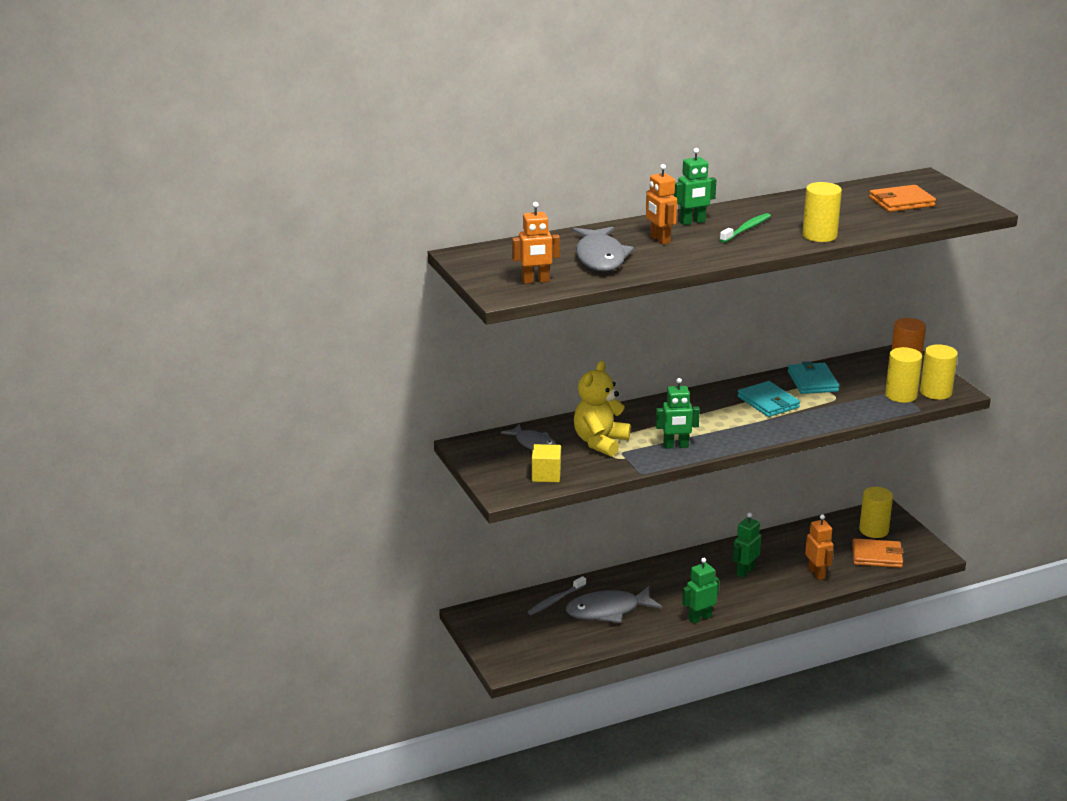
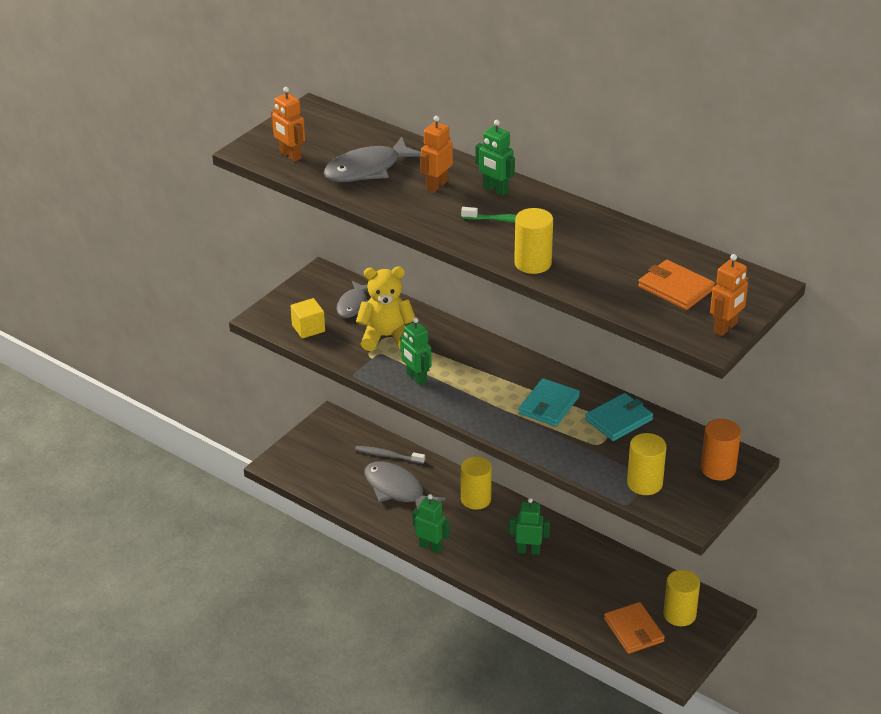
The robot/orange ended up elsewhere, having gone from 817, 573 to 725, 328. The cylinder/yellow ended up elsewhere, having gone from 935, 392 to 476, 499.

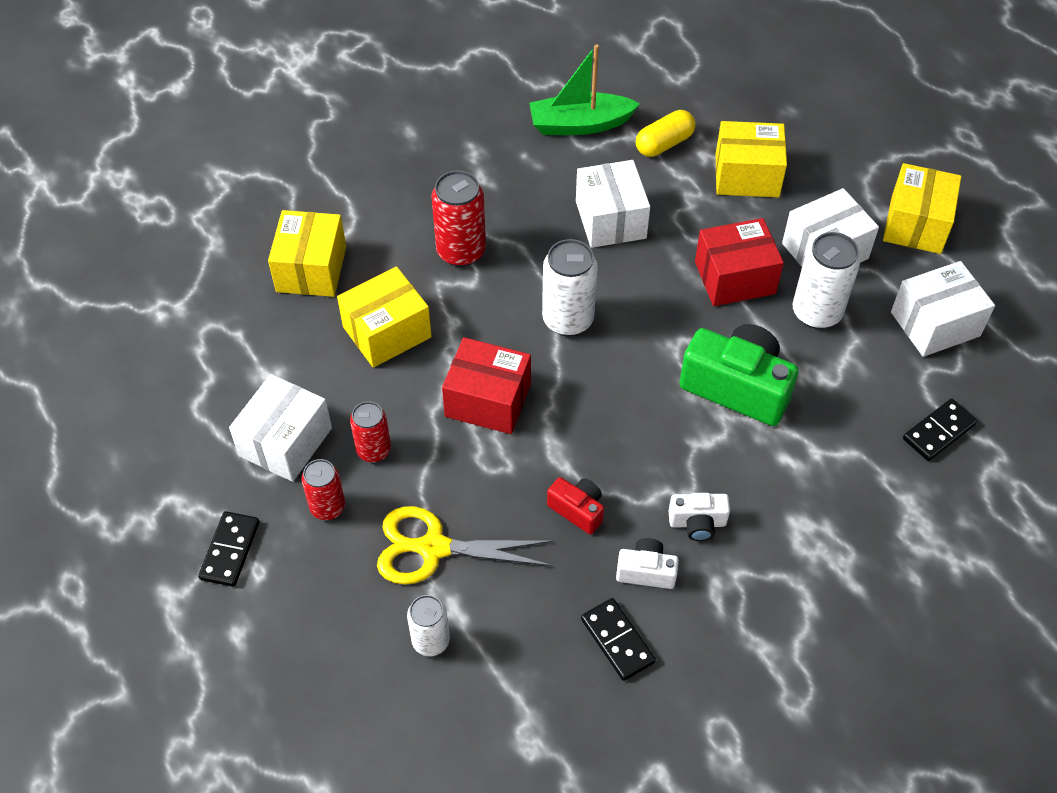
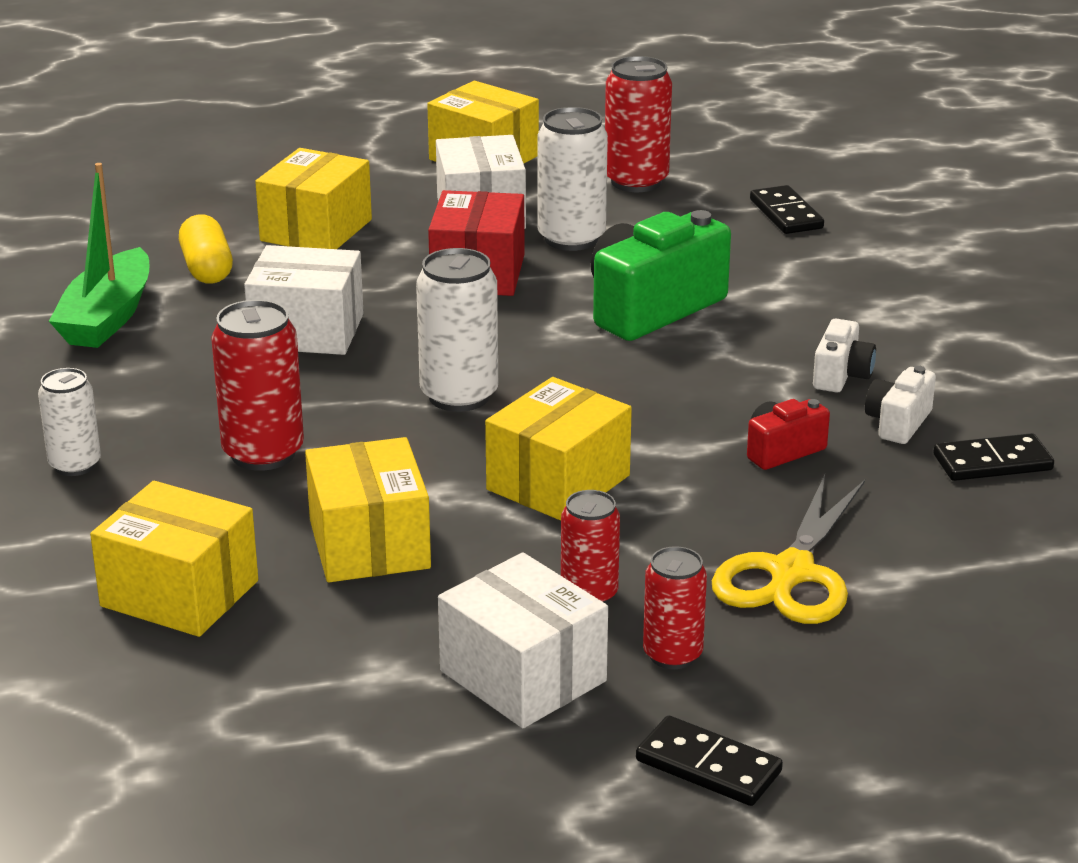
The can/white ended up elsewhere, having gone from 430, 641 to 75, 465. What was the box/red at 488, 400 turned into the box/yellow at 558, 482. Where the box/white stood at 935, 324, the can/red came to stand at 636, 181.

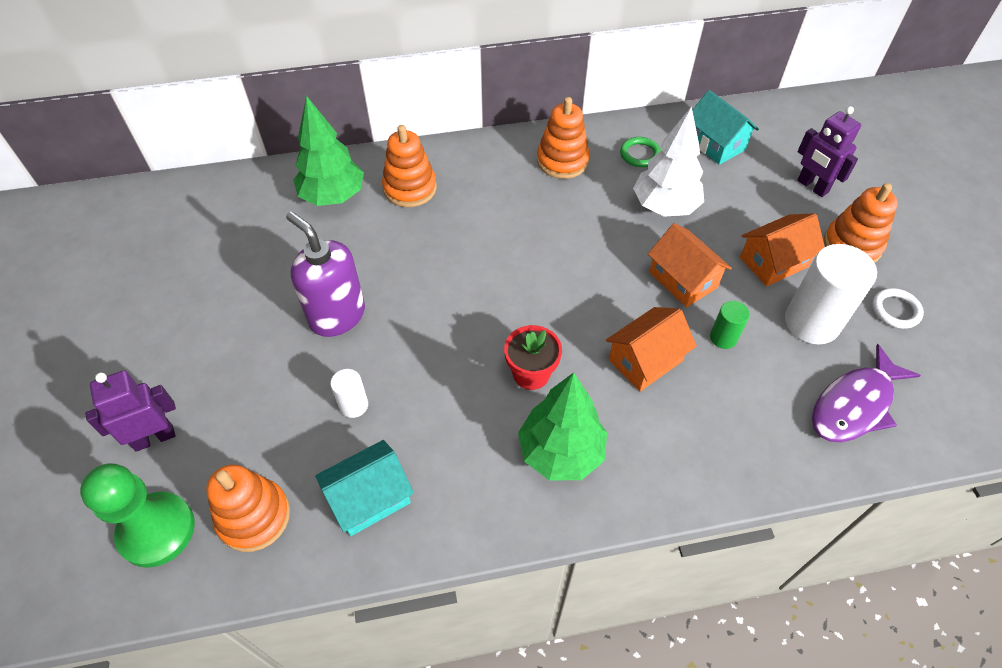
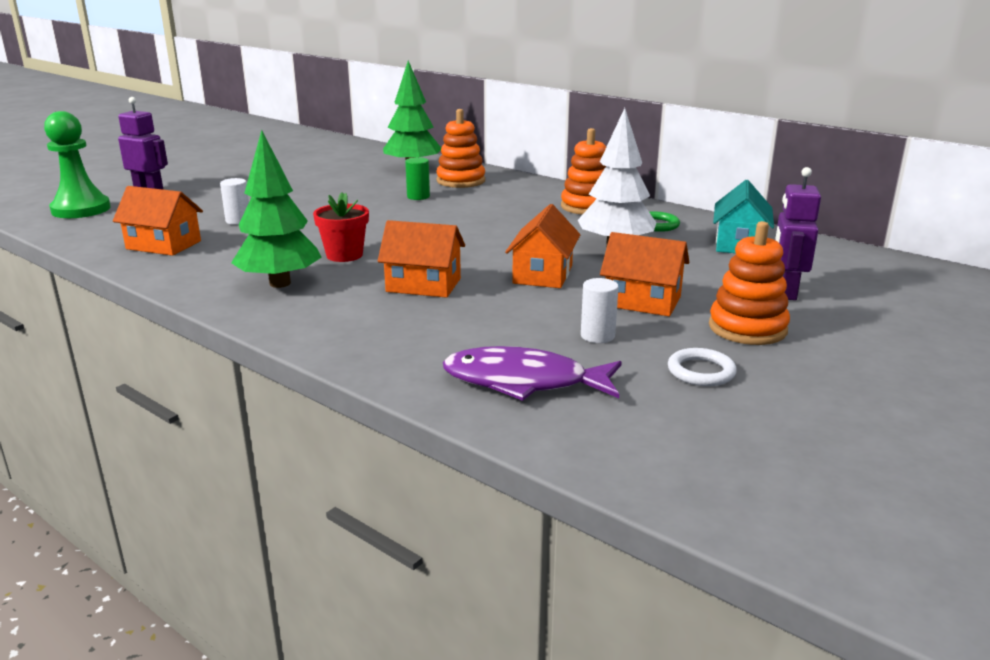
The second view lost the stacking toy/orange at 254, 517. The second view lost the soap dispenser/purple at 337, 315. What was the house/turquoise at 369, 498 turned into the house/orange at 164, 245. The cylinder/green ended up elsewhere, having gone from 723, 338 to 418, 197. The size of the cylinder/white at 811, 322 changed by a factor of 0.49.

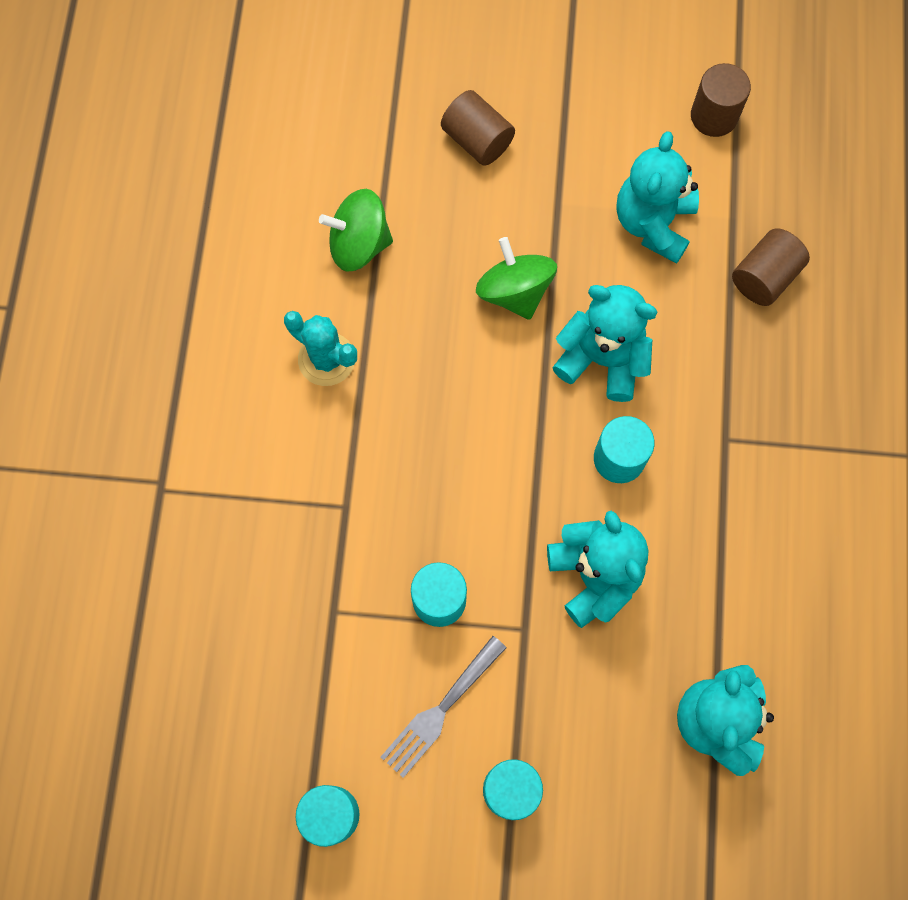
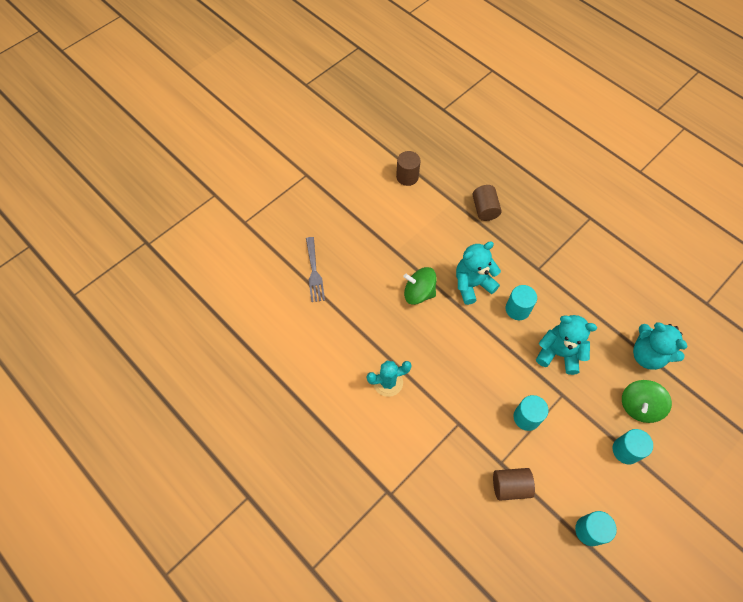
The spinning top/green ended up elsewhere, having gone from 359, 244 to 639, 406. The fork/grey ended up elsewhere, having gone from 440, 710 to 314, 272. The cylinder/brown ended up elsewhere, having gone from 477, 140 to 510, 486. The second view lost the teddy bear/turquoise at 653, 223.

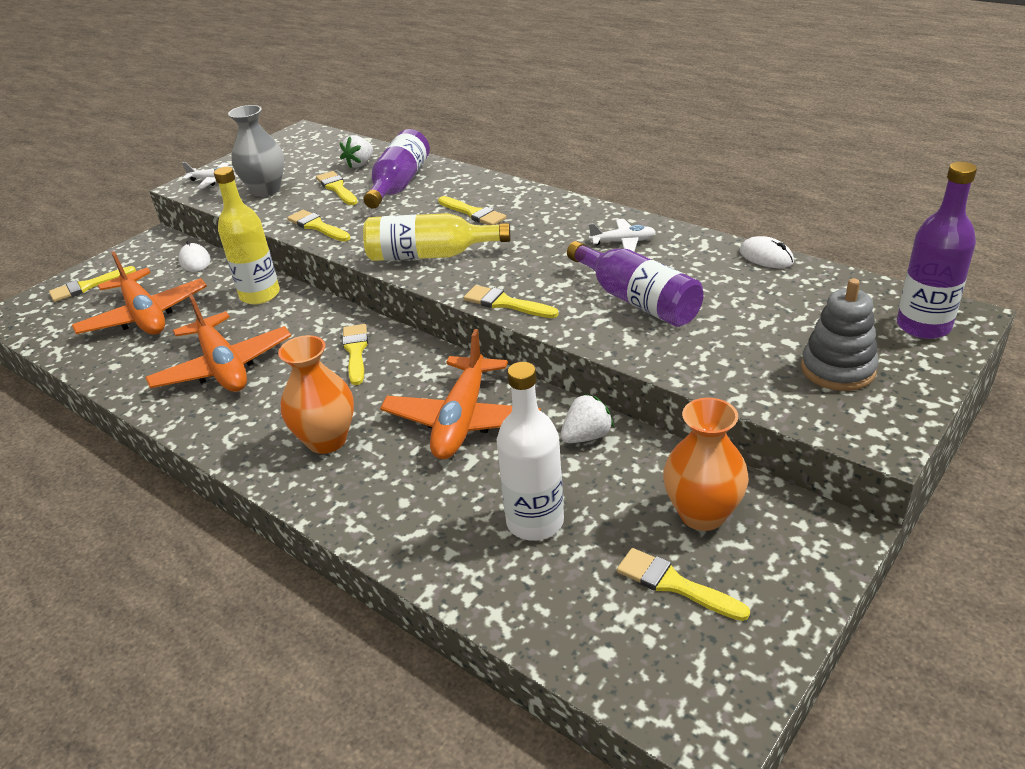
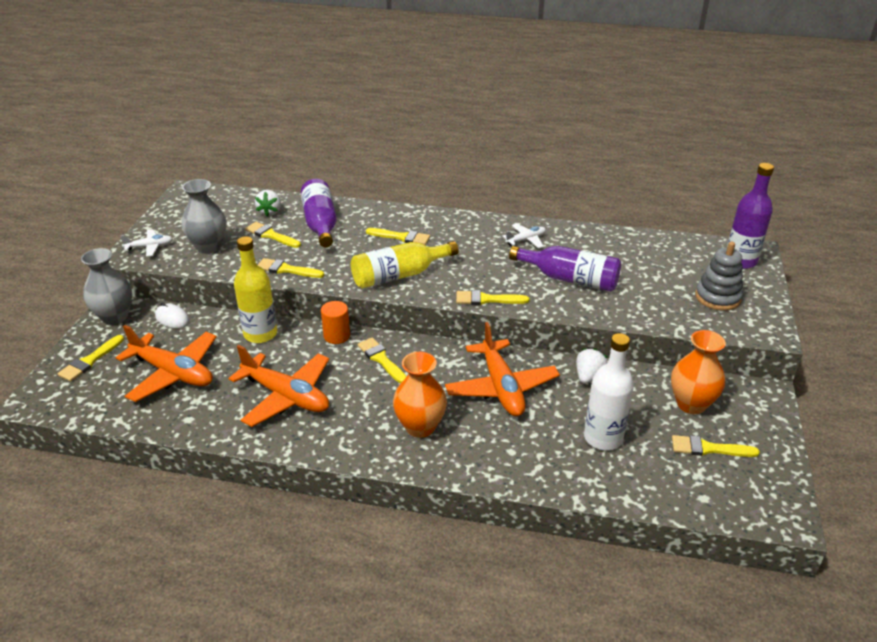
The second view lost the mouse/white at 766, 257. The second view gained the vase/grey at 115, 317. The second view gained the cylinder/orange at 337, 336.

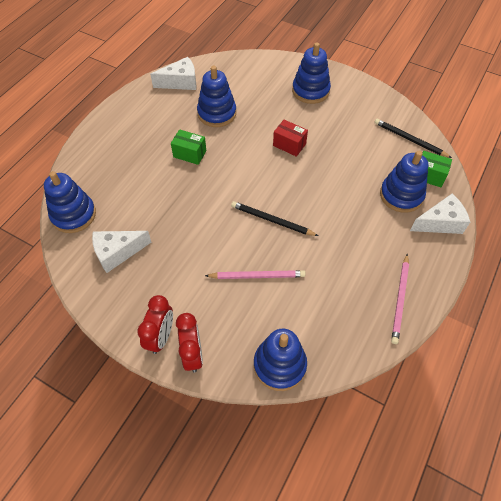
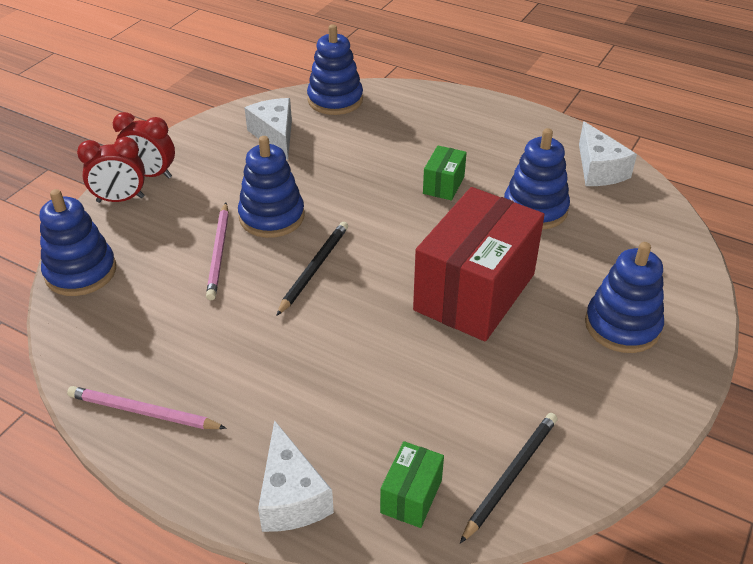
The size of the box/red at 289, 145 changed by a factor of 2.30. The stacking toy/blue ended up elsewhere, having gone from 401, 195 to 272, 217.

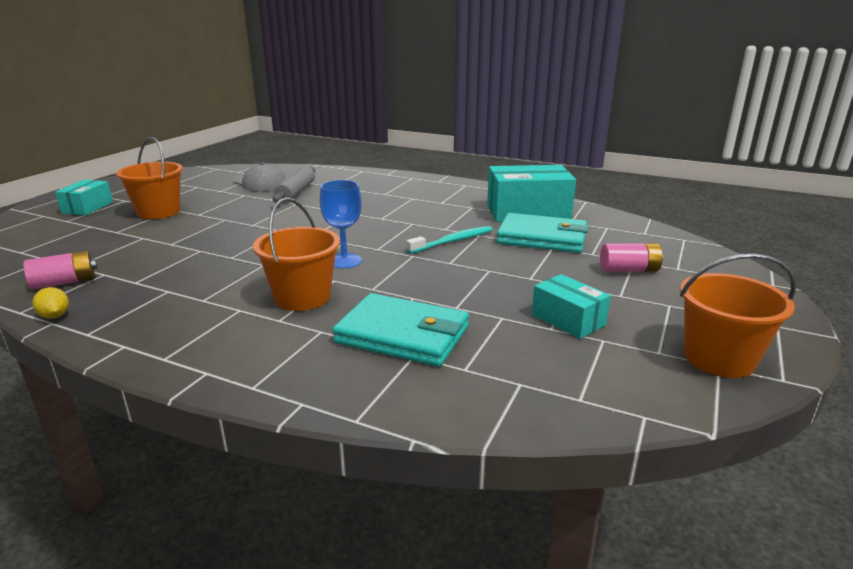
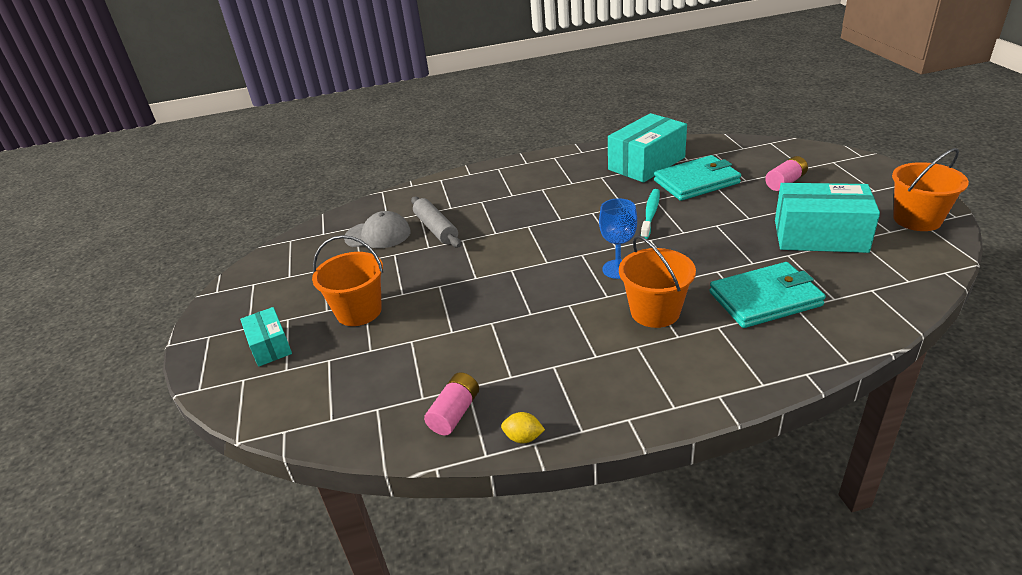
The size of the box/turquoise at 568, 320 changed by a factor of 1.80.

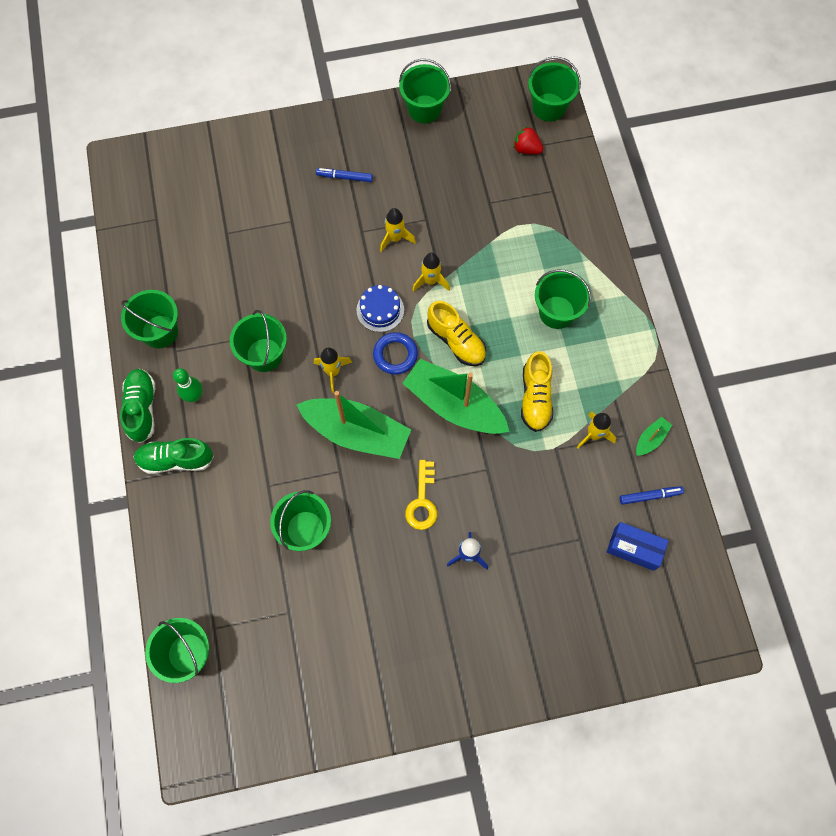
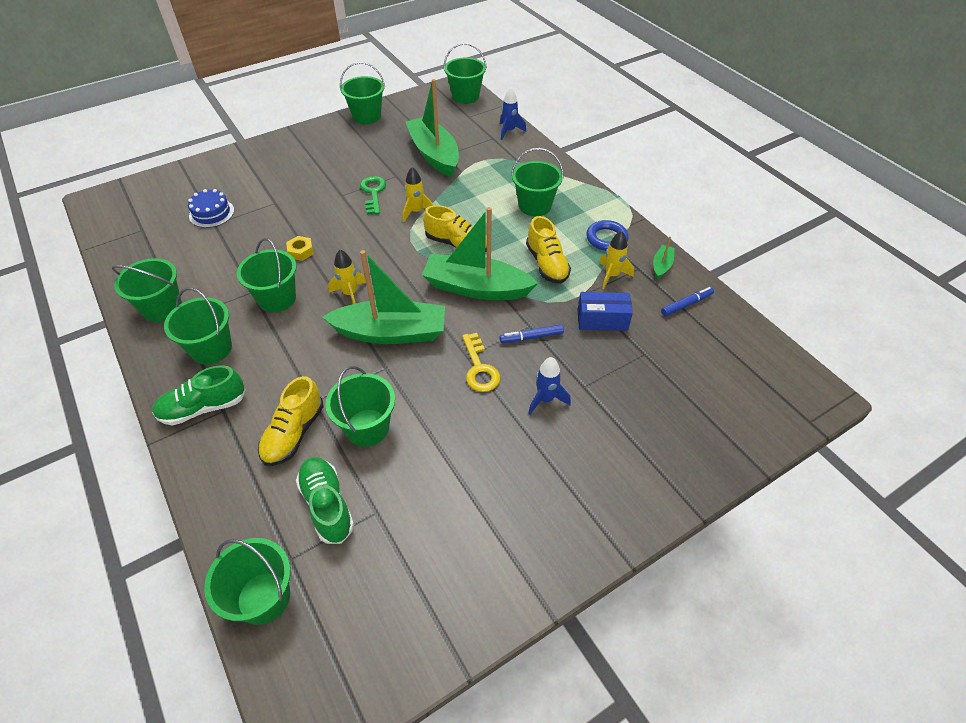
The shoe/green ended up elsewhere, having gone from 142, 408 to 327, 505. Where the bowling pin/green stood at 194, 396, the bucket/green came to stand at 211, 349. The marker/blue ended up elsewhere, having gone from 344, 177 to 531, 337. The cake/blue ended up elsewhere, having gone from 380, 310 to 211, 213. The ring/blue ended up elsewhere, having gone from 395, 355 to 606, 238. Where the rocket/yellow stood at 395, 238, the key/green came to stand at 373, 193. The second view lost the strawberry/red at 526, 149. The box/blue ended up elsewhere, having gone from 634, 549 to 602, 320. The second view gained the shoe/yellow at 294, 433. The second view gained the nut/yellow at 301, 251. The second view gained the boat/green at 434, 154. The second view gained the rocket/blue at 509, 131.

